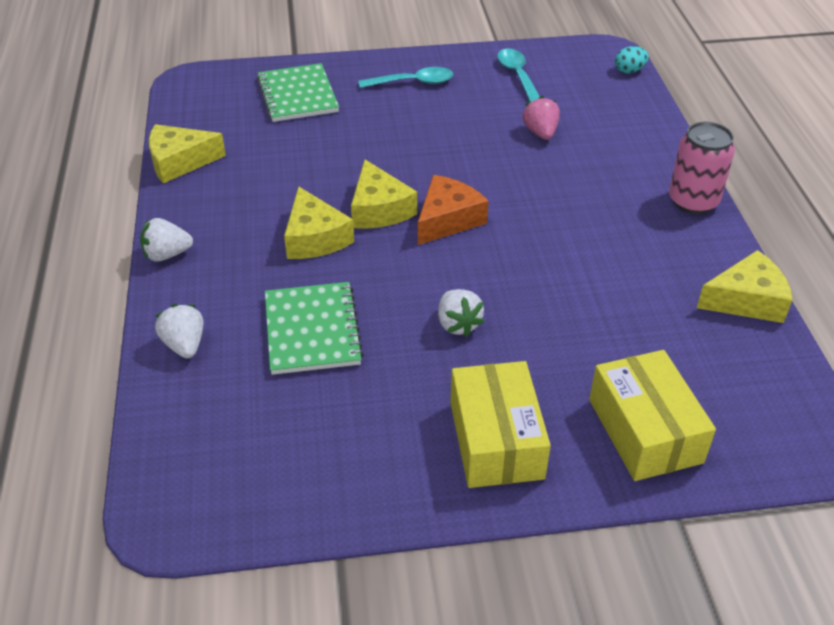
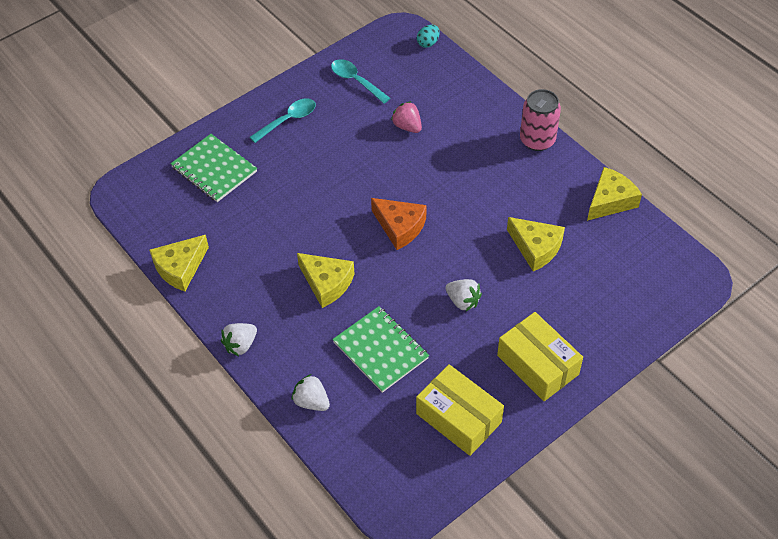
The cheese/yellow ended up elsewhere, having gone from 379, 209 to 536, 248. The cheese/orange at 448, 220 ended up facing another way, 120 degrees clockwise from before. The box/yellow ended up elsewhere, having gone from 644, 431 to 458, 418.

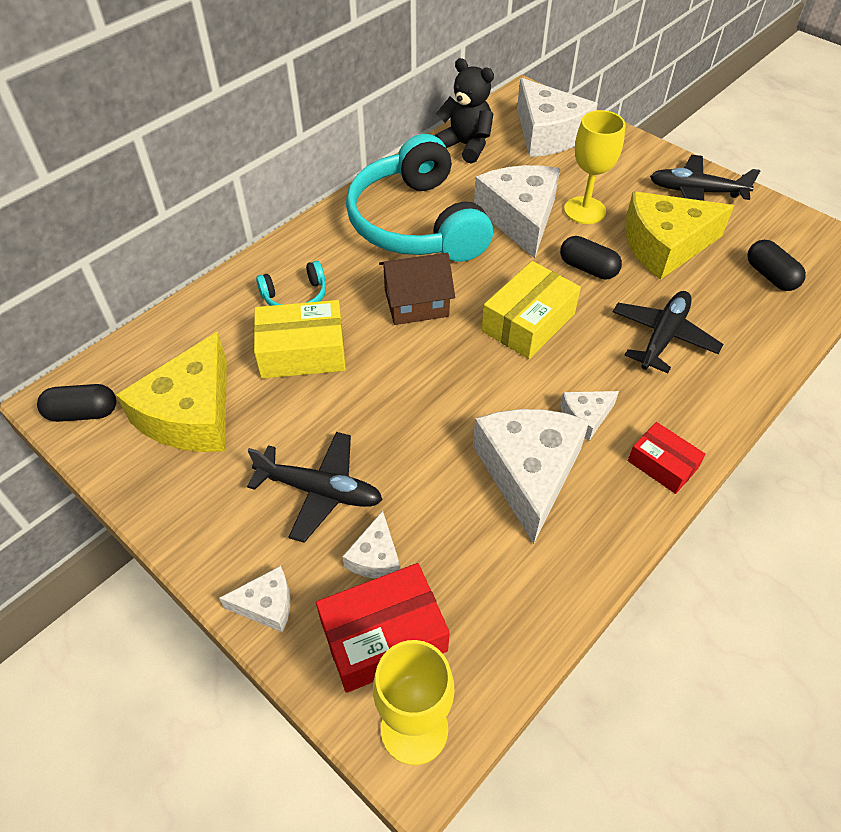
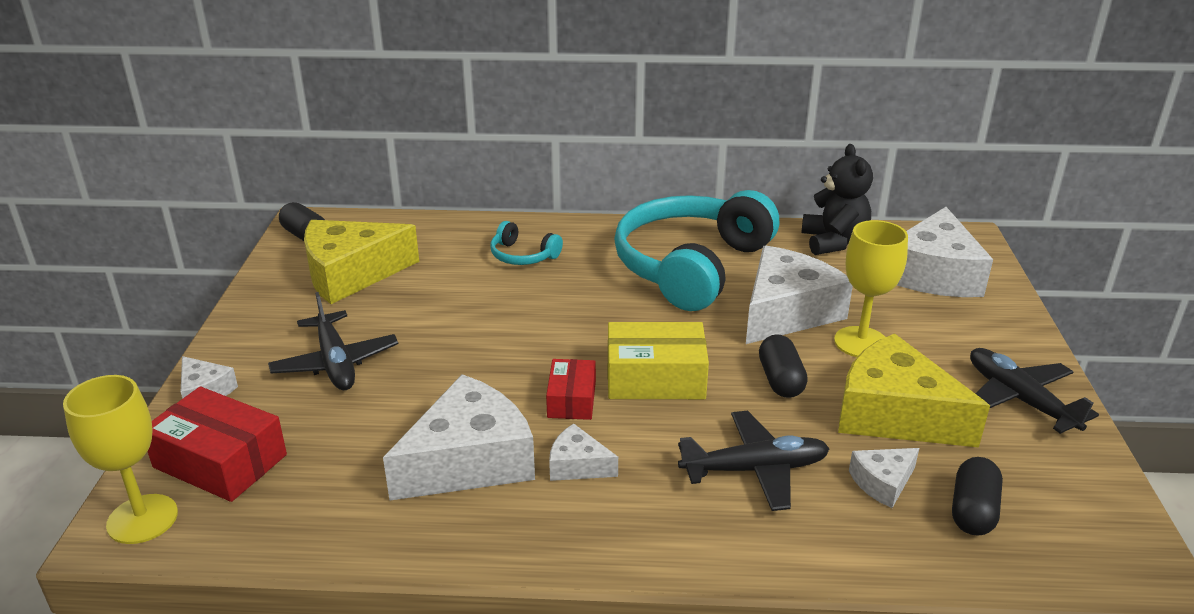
The second view lost the box/yellow at 302, 352. The cheese/white ended up elsewhere, having gone from 375, 557 to 883, 483. The second view lost the house/brown at 416, 303. The box/red ended up elsewhere, having gone from 662, 465 to 571, 400.

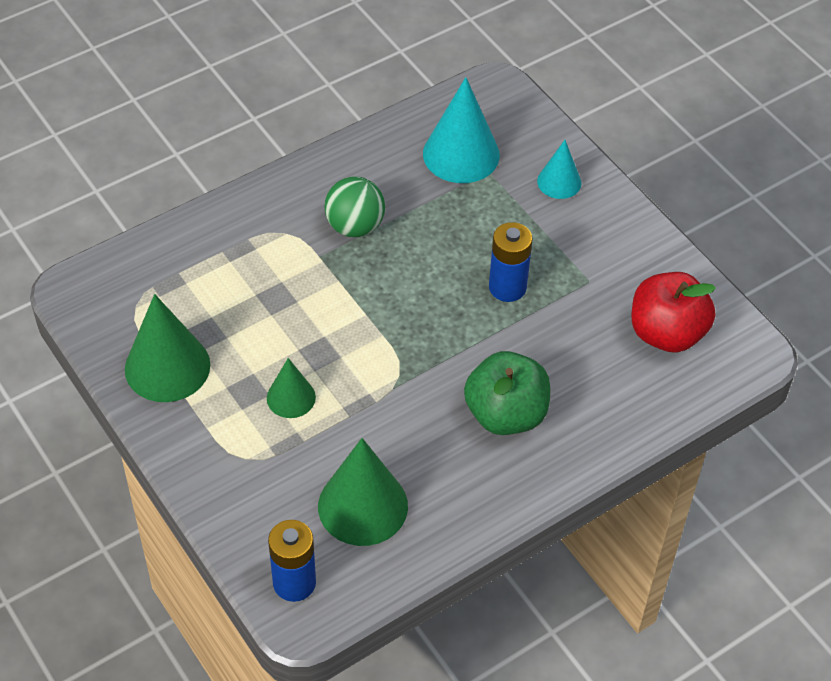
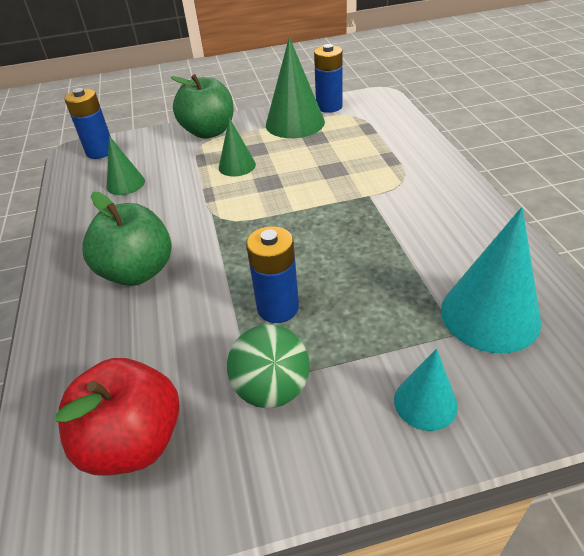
The size of the cone/green at 363, 506 changed by a factor of 0.57. The ball/green ended up elsewhere, having gone from 355, 226 to 272, 389. The second view gained the apple/green at 209, 132. The second view gained the battery/blue at 329, 106.

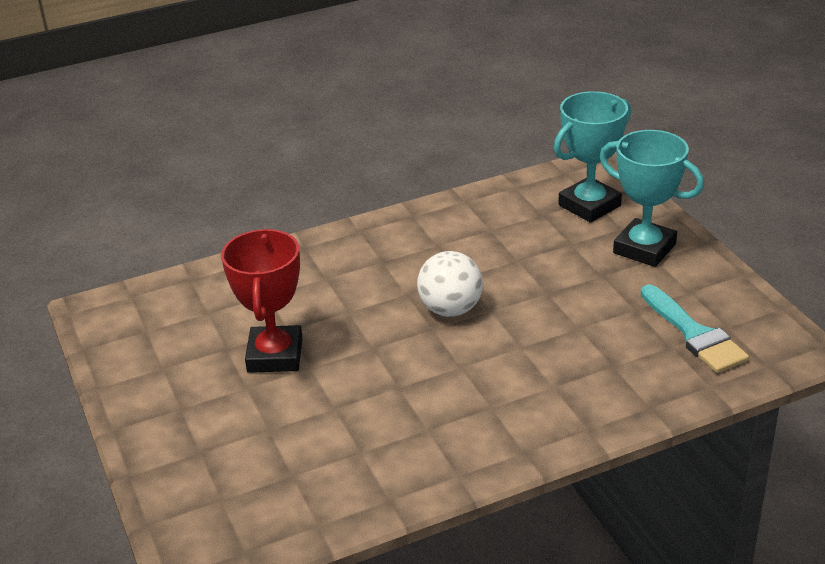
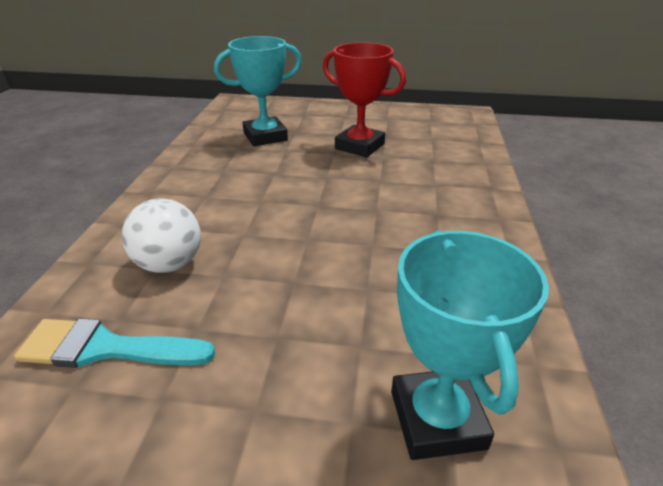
The ball/white ended up elsewhere, having gone from 450, 309 to 169, 264. The trophy/turquoise ended up elsewhere, having gone from 644, 248 to 265, 136.

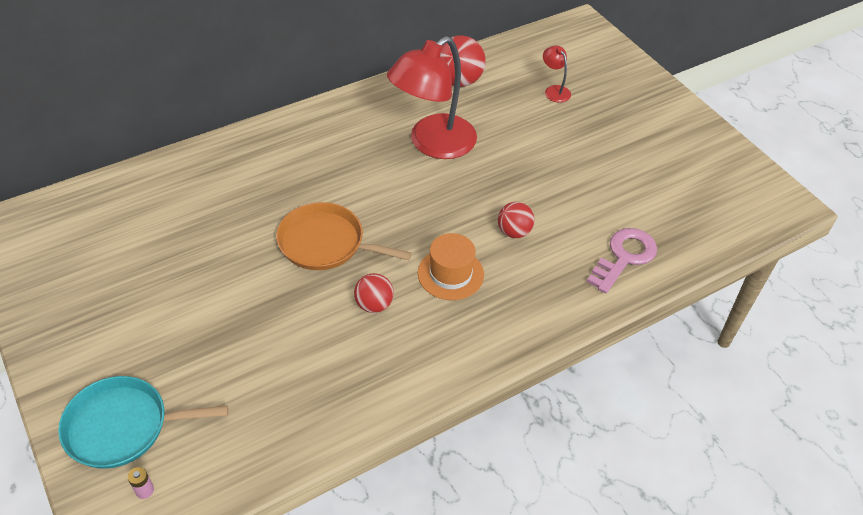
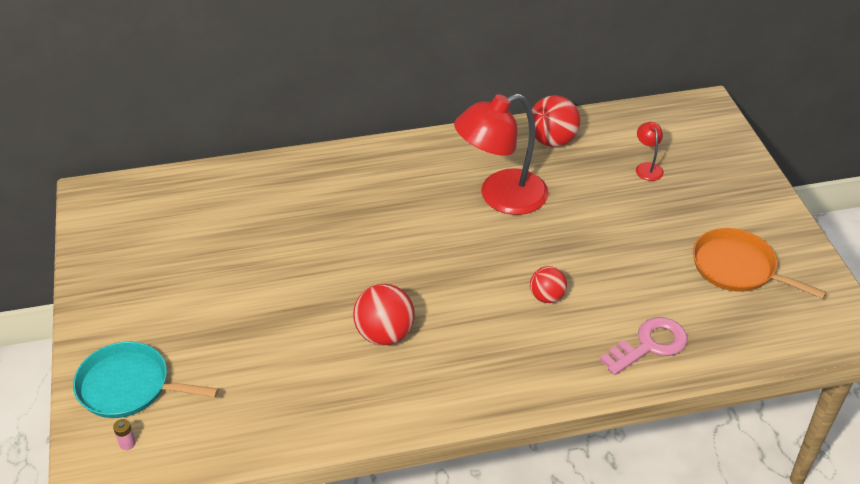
The pan/orange ended up elsewhere, having gone from 326, 243 to 737, 268. The size of the ball/red at 374, 305 changed by a factor of 1.60. The second view lost the hat/orange at 450, 274.

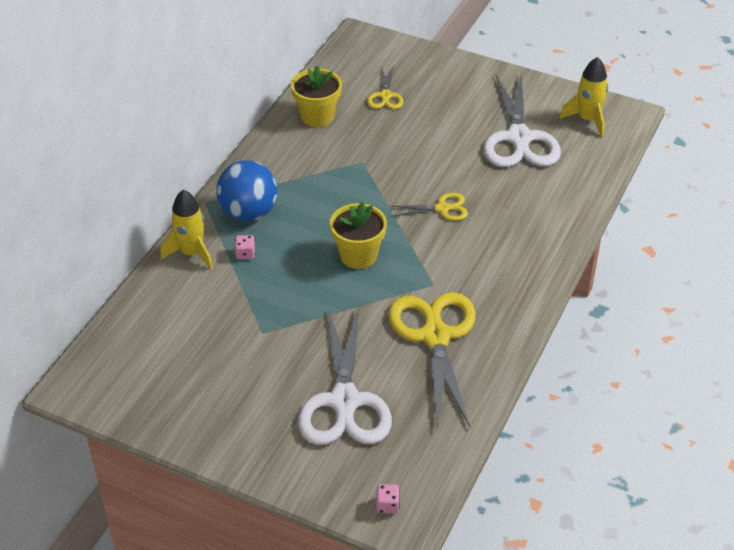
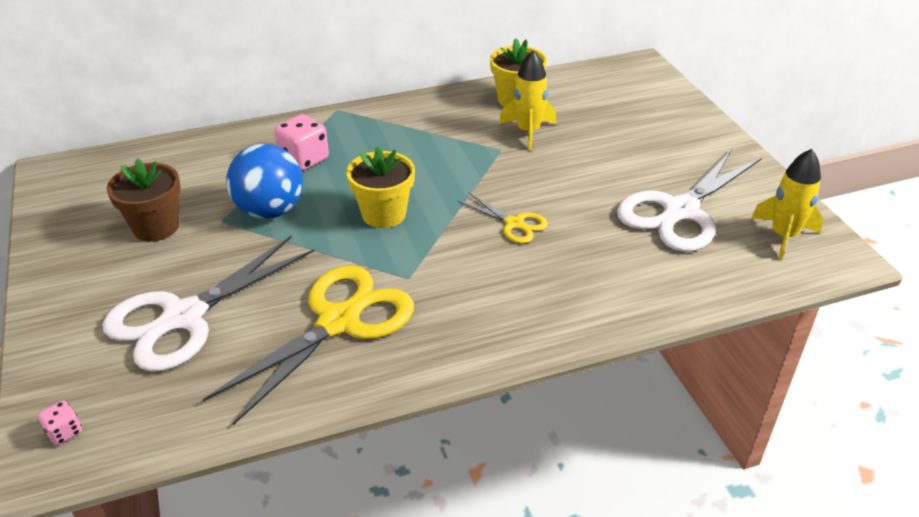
The rocket/yellow ended up elsewhere, having gone from 191, 253 to 528, 132. The ball/blue ended up elsewhere, having gone from 248, 213 to 270, 210. The size of the dice/pink at 245, 254 changed by a factor of 1.91. The second view lost the scissors/yellow at 385, 96. The second view gained the flower pot/brown at 156, 227.

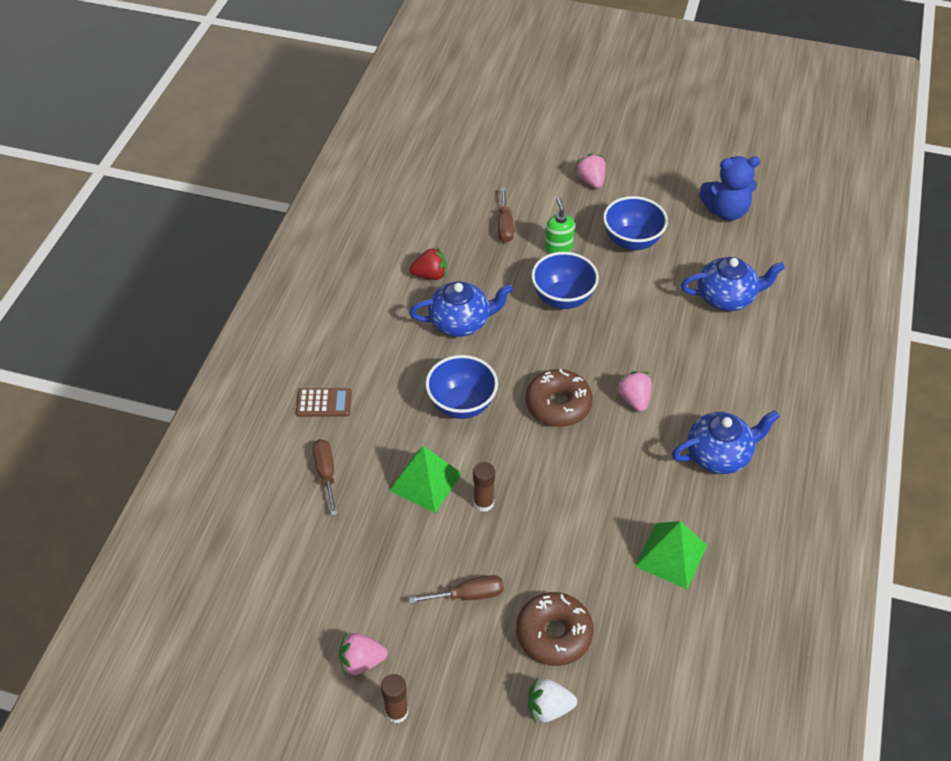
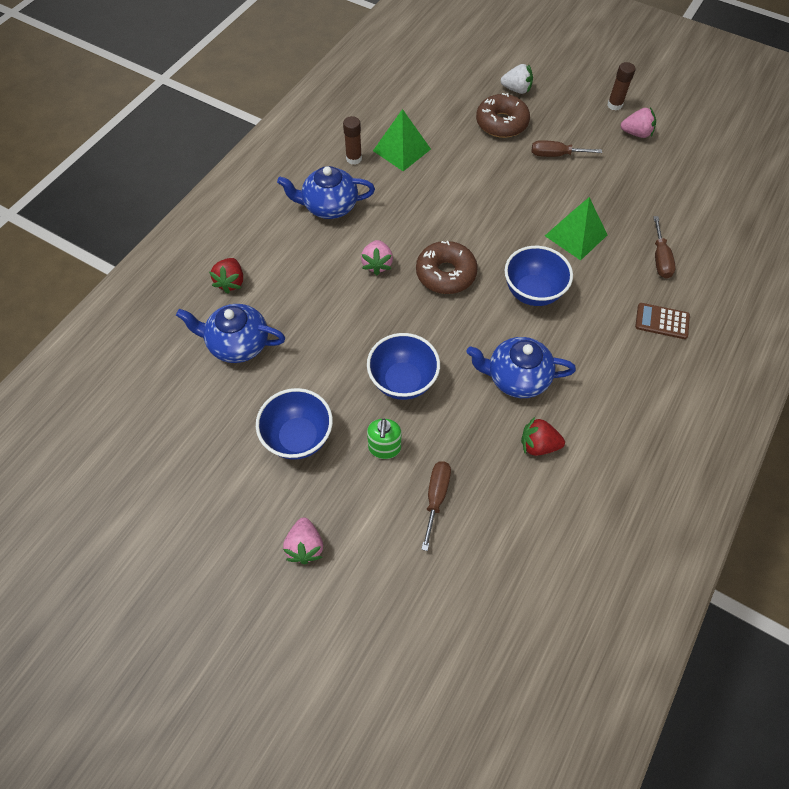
The glue stick/brown ended up elsewhere, having gone from 483, 503 to 354, 159. The second view lost the teddy bear/blue at 726, 211. The second view gained the strawberry/red at 231, 282.

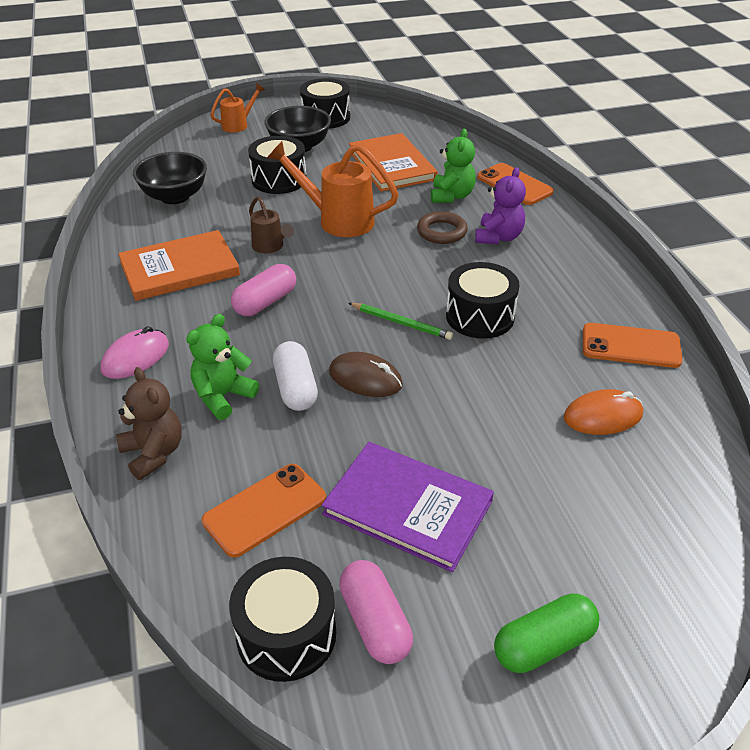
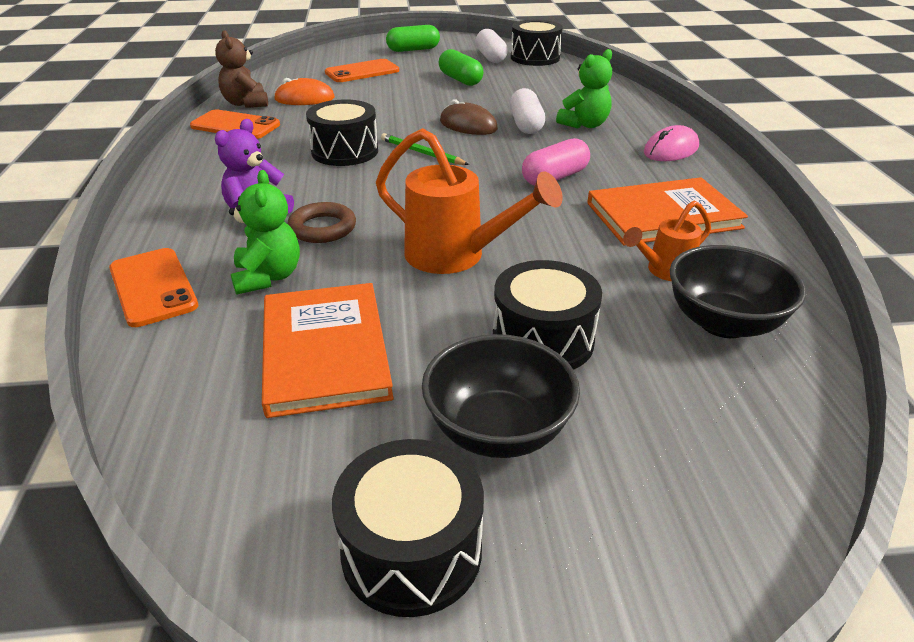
The teddy bear/brown ended up elsewhere, having gone from 153, 453 to 246, 103. The phone/orange ended up elsewhere, having gone from 265, 510 to 362, 72. The watering can/orange ended up elsewhere, having gone from 239, 125 to 664, 271. The second view lost the watering can/brown at 270, 247. Where the book/purple stood at 408, 507, the capsule/green came to stand at 460, 80. What was the capsule/pink at 375, 623 turned into the capsule/white at 491, 57. The teddy bear/green at 451, 196 ended up facing another way, 150 degrees clockwise from before.

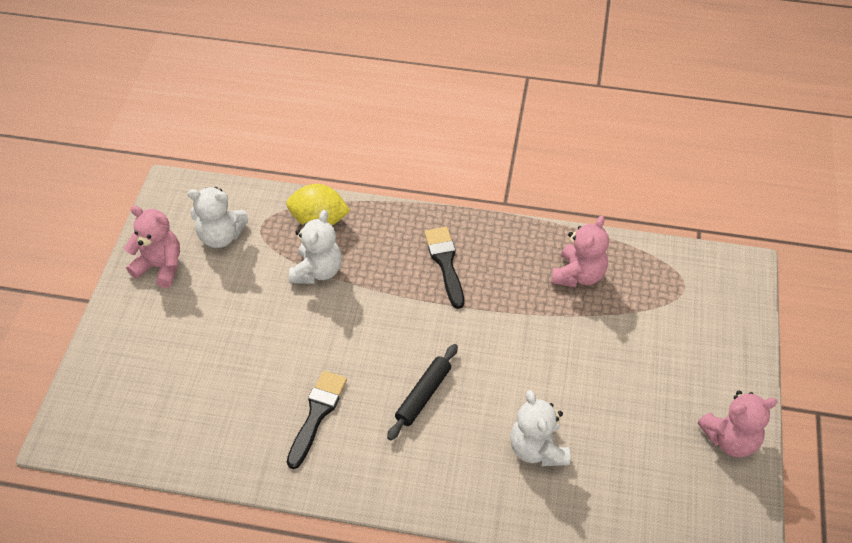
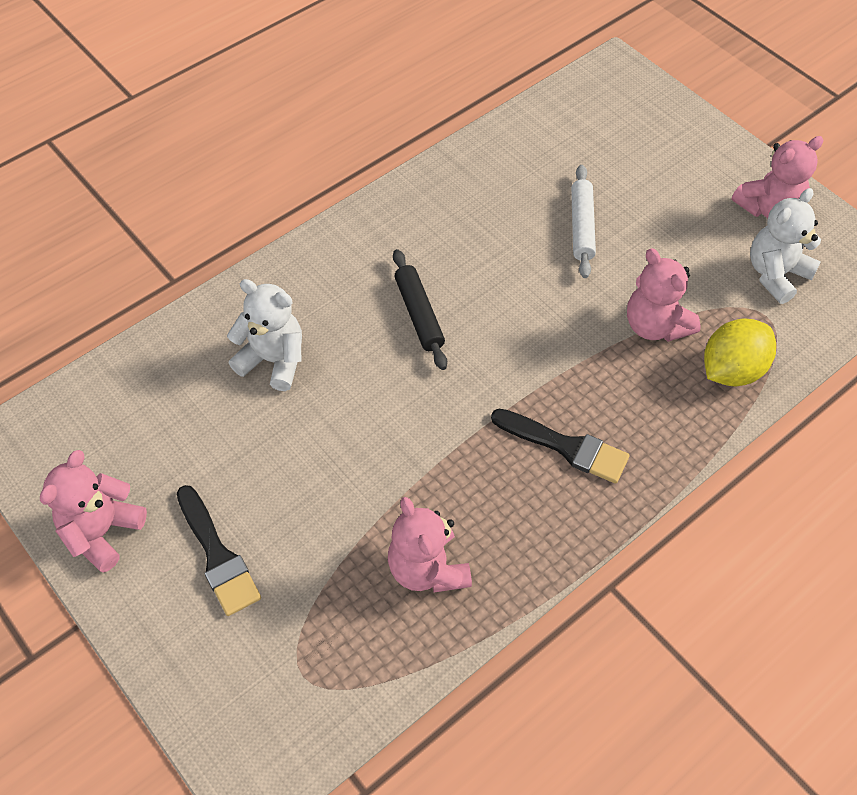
The brush/black ended up elsewhere, having gone from 317, 414 to 217, 556. What was the teddy bear/white at 317, 271 turned into the teddy bear/pink at 655, 326. The second view gained the rolling pin/white at 582, 227.

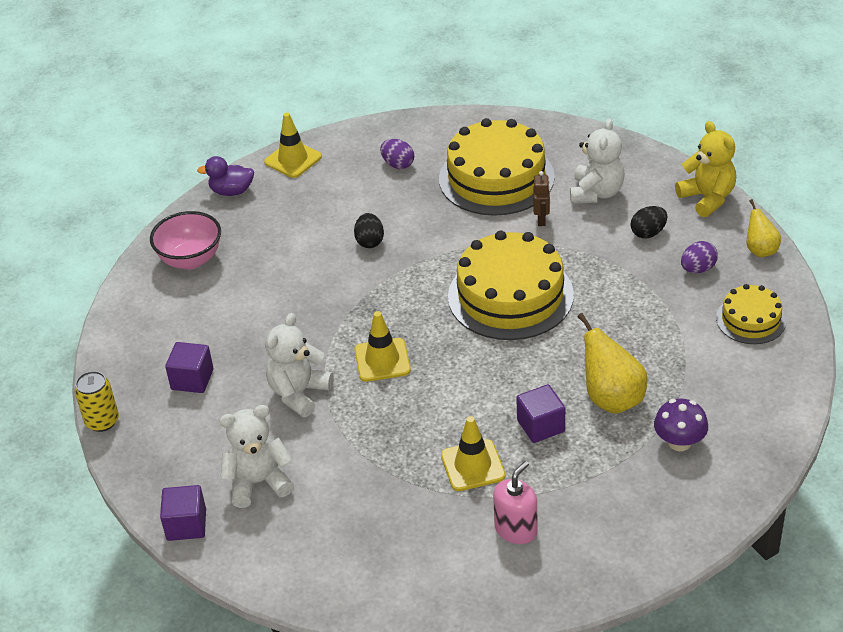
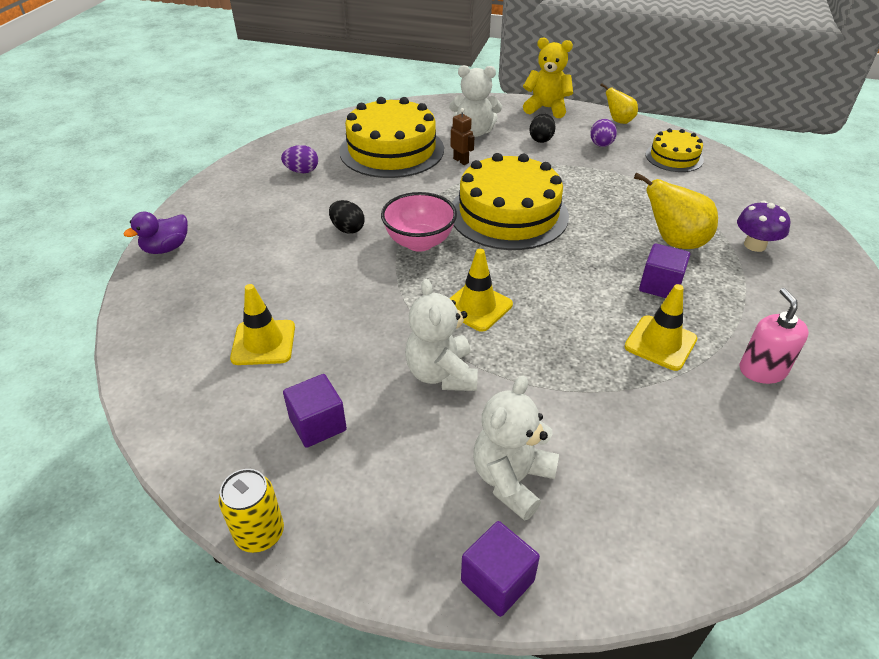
The bowl/pink ended up elsewhere, having gone from 190, 259 to 419, 242. The traffic cone/yellow ended up elsewhere, having gone from 293, 159 to 263, 343. The teddy bear/white at 596, 193 ended up facing another way, 120 degrees clockwise from before.

